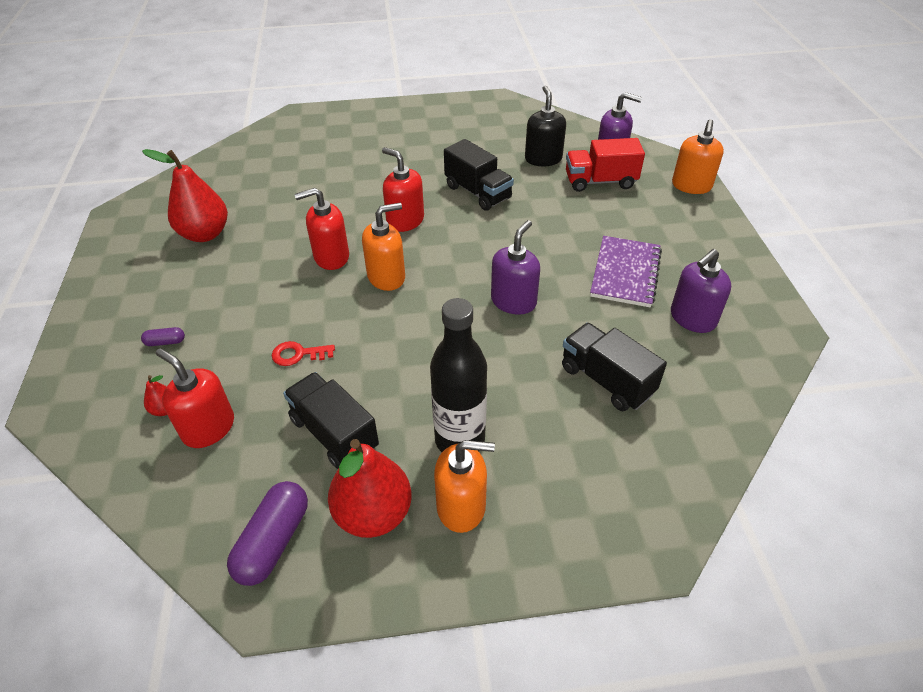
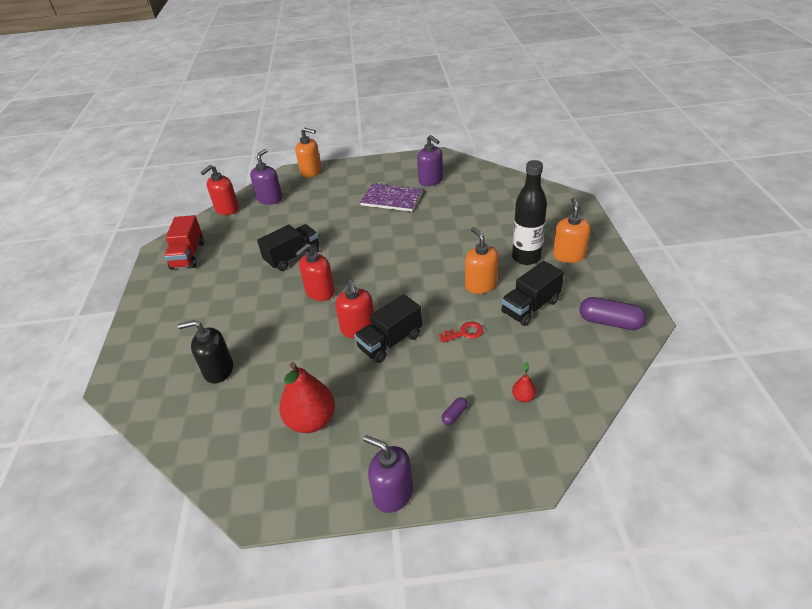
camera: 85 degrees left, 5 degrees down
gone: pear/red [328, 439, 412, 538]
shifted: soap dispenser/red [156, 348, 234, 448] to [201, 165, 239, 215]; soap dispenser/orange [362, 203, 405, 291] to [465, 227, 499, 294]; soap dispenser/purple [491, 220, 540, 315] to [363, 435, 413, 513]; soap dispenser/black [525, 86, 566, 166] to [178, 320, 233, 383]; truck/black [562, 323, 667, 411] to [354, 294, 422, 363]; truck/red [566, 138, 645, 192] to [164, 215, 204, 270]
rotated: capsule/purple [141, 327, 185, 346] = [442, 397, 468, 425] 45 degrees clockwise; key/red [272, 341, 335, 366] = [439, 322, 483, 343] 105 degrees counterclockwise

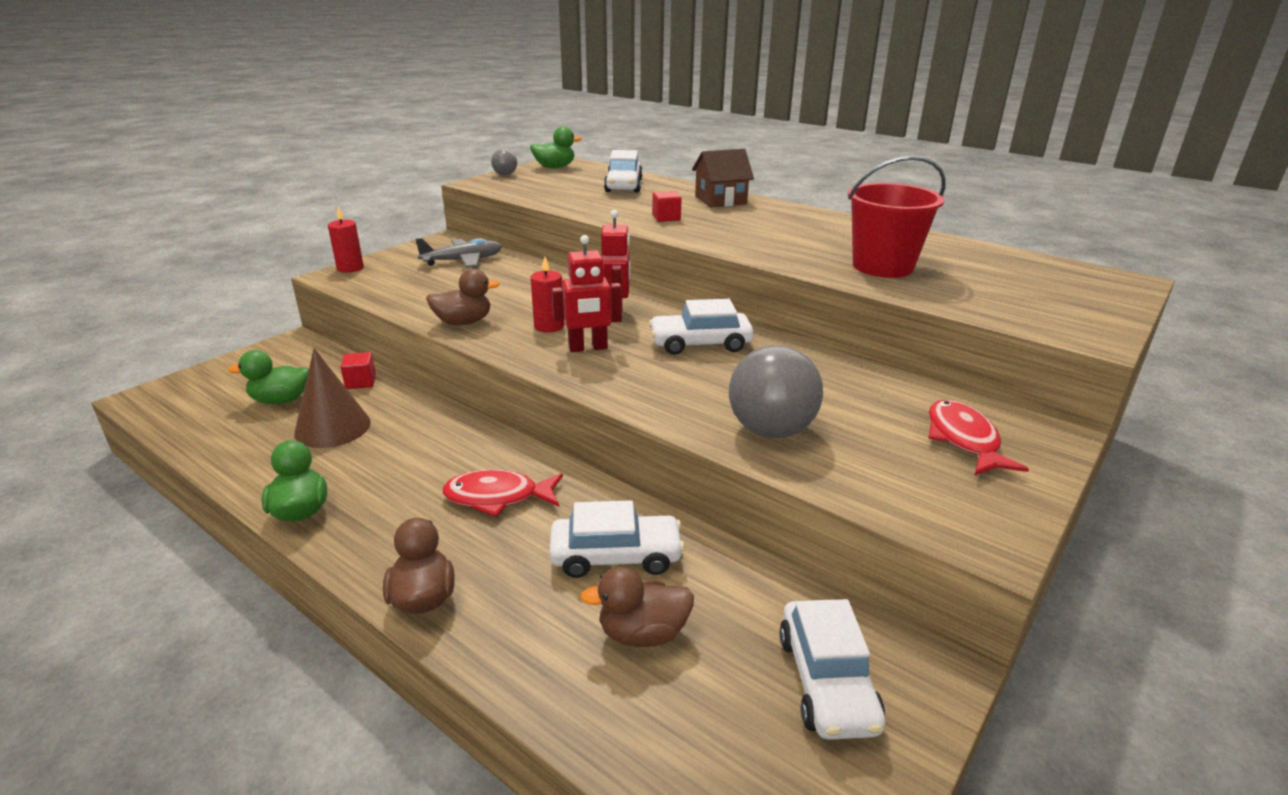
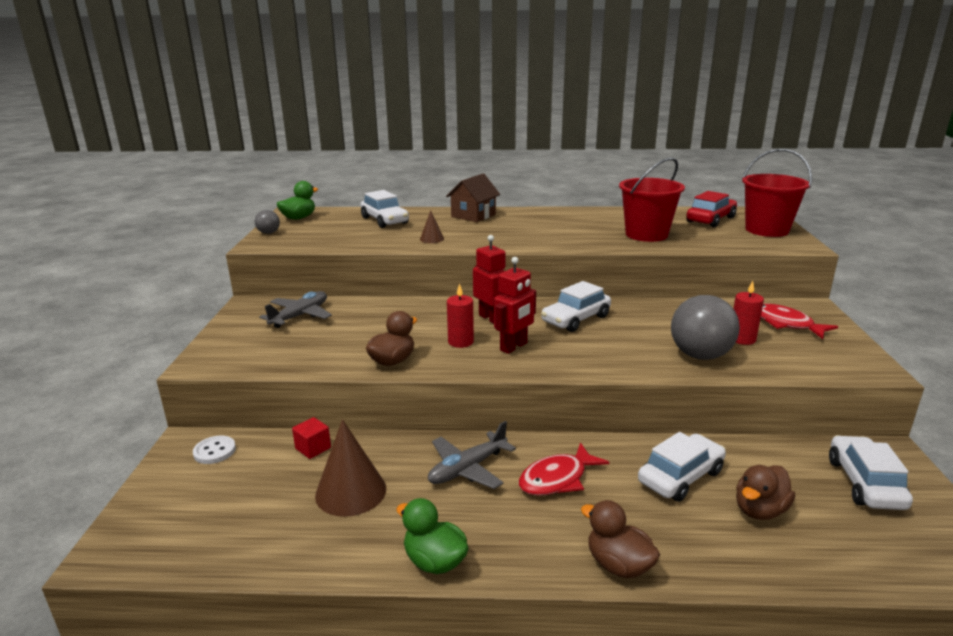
camera: 35 degrees left, 5 degrees down
gone: duck/green [228, 350, 309, 404]; cube/red [652, 191, 682, 222]
new: button/white [193, 436, 236, 464]; cone/brown [420, 211, 444, 243]; plane/grey [428, 421, 516, 489]; car/red [686, 191, 737, 227]; bucket/red [742, 149, 812, 237]
shifted: candle/red [328, 207, 364, 273] to [733, 281, 764, 345]
rotated: car/white [779, 599, 885, 740] = [829, 435, 913, 510] 135 degrees counterclockwise

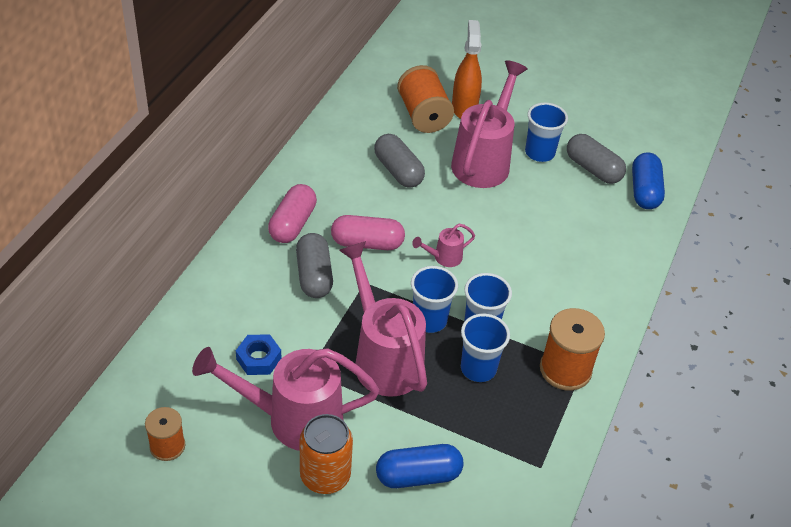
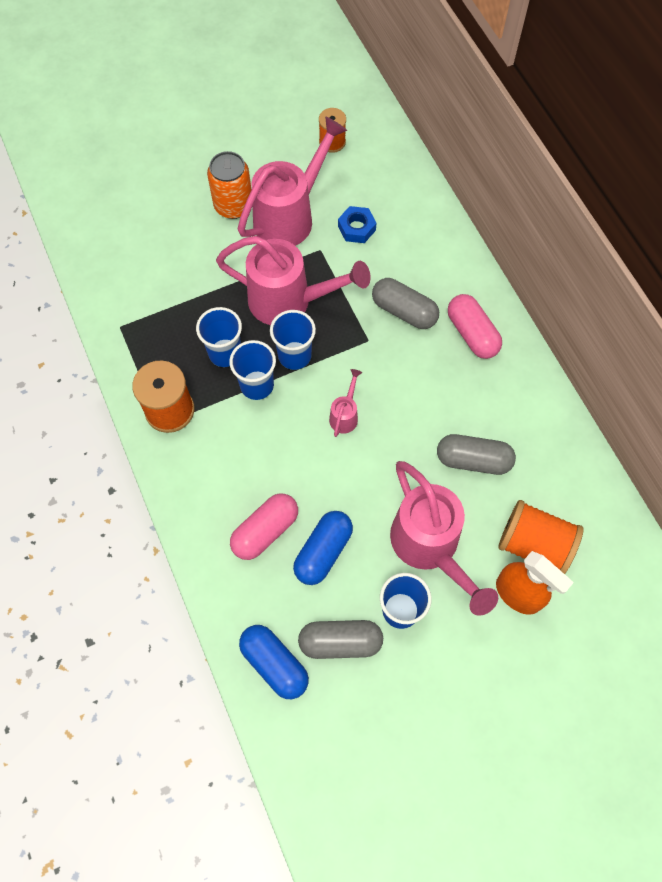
camera: 135 degrees right, 20 degrees up
shifted: capsule/pink [331, 215, 405, 250] to [230, 493, 298, 560]; capsule/blue [376, 444, 464, 488] to [293, 511, 353, 585]

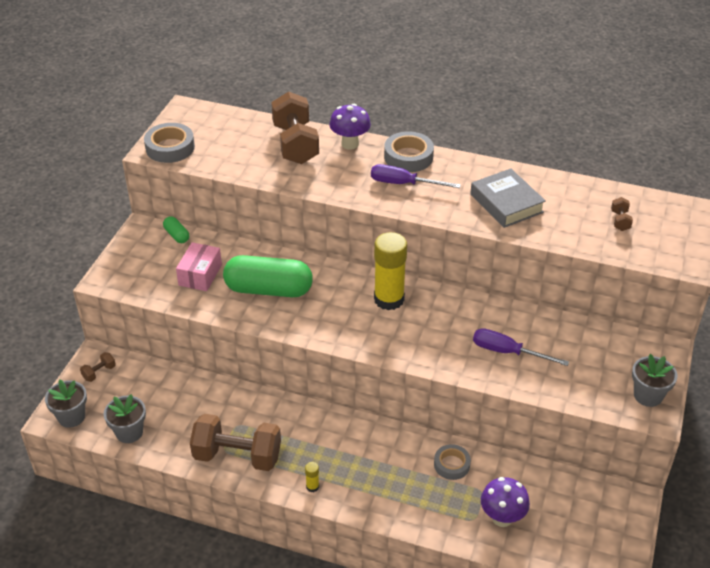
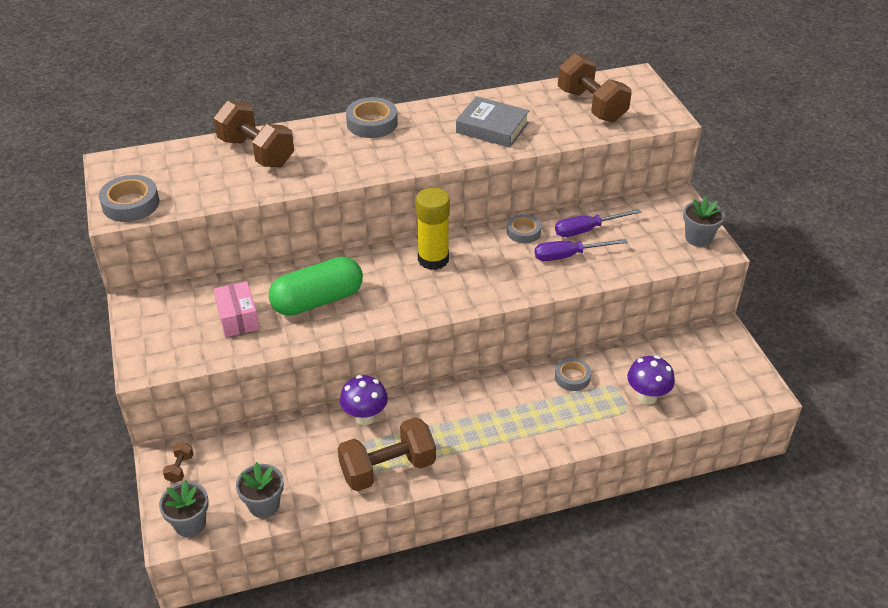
camera: 35 degrees left, 0 degrees up
gone: capsule/green [163, 216, 189, 243]; glue stick/yellow [305, 462, 319, 492]
new: tape/grey [507, 214, 541, 243]
shifted: mushroom/purple [329, 104, 371, 150] to [340, 375, 388, 425]; screwdriver/purple [371, 164, 461, 188] to [555, 209, 641, 237]
scaled: dumbbell/brown [611, 197, 633, 231] = [558, 53, 632, 122] x2.39

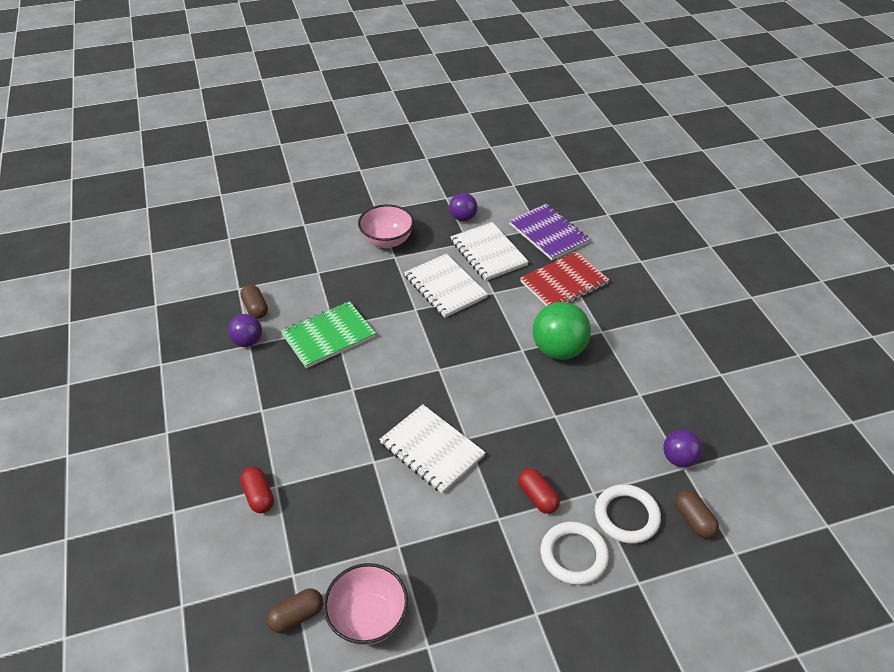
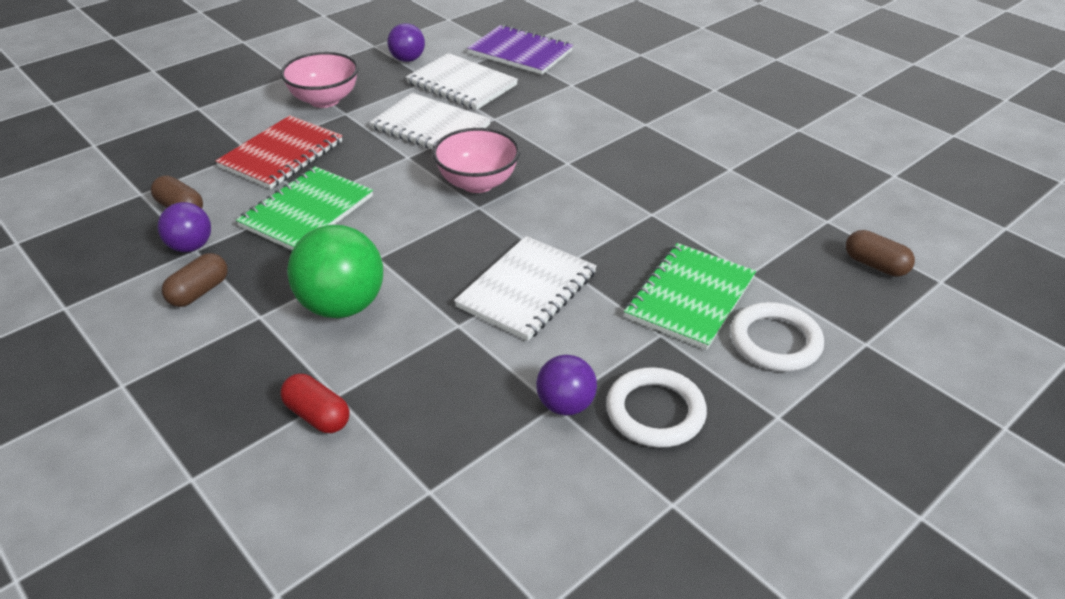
camera: 25 degrees left, 5 degrees down
shifted: capsule/brown [266, 589, 323, 633] to [162, 253, 228, 307]; bowl/pink [324, 563, 408, 645] to [432, 128, 520, 193]; notebook/red [520, 251, 610, 306] to [215, 115, 342, 189]; ball/green [533, 302, 591, 360] to [287, 225, 383, 318]; ring/white [595, 484, 661, 544] to [606, 367, 707, 448]; ball/purple [663, 429, 703, 467] to [536, 355, 597, 416]
swapped: capsule/red [518, 468, 560, 514] to notebook/green [624, 243, 756, 350]
rotated: notebook/white [379, 404, 486, 494] = [454, 236, 597, 341] 75 degrees counterclockwise

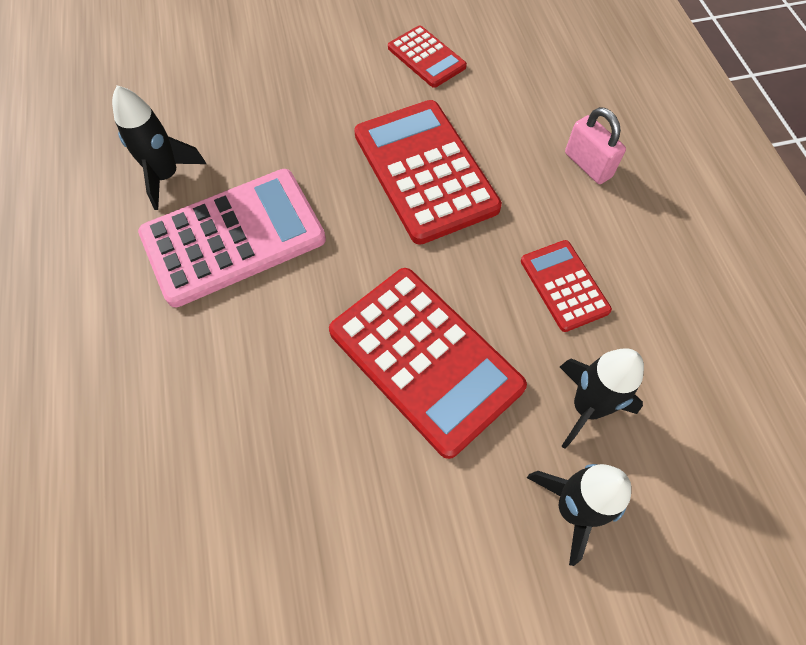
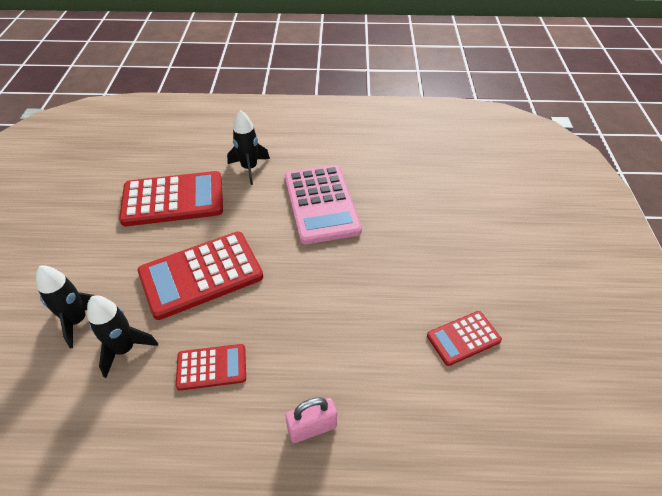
camera: 105 degrees right, 15 degrees down
shifted: rocket/black [112, 85, 206, 210] to [227, 110, 270, 185]; calculator/red [354, 100, 502, 245] to [119, 171, 223, 226]

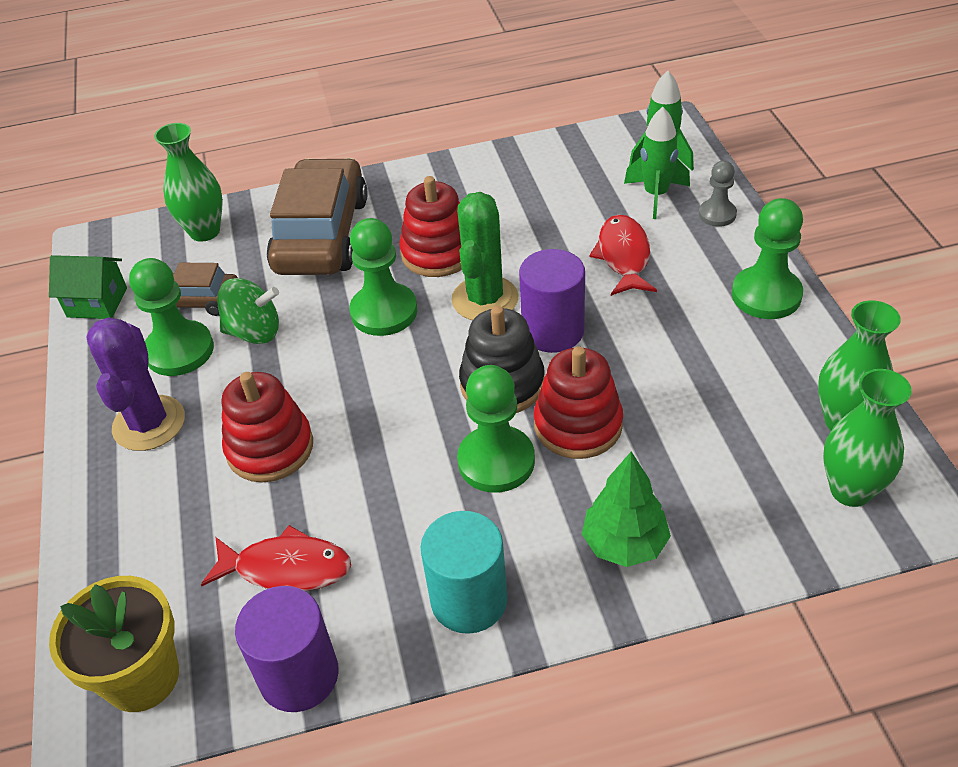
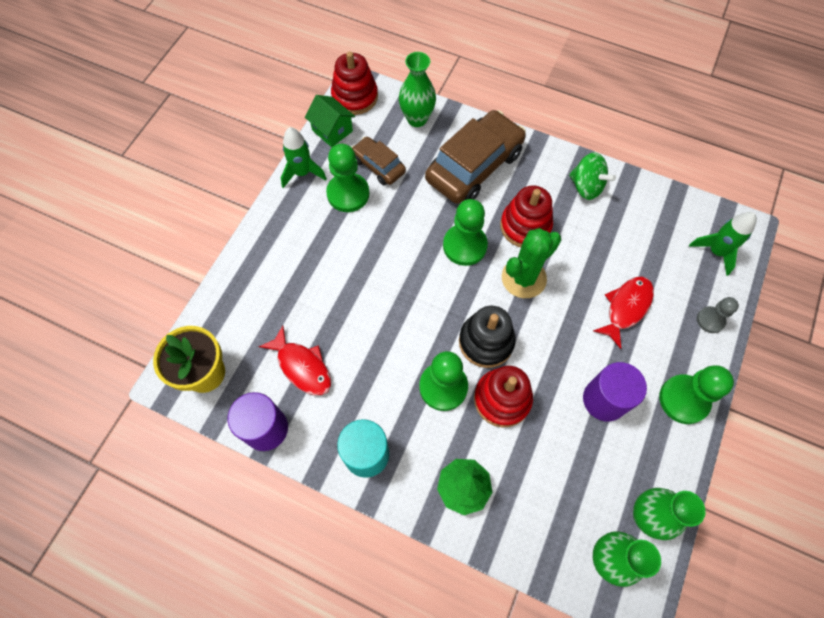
camera: 35 degrees right, 20 degrees up
gone: cactus/purple [86, 317, 185, 451]
shifted: spinning top/green [217, 278, 279, 344] to [569, 152, 616, 200]; stacking toy/red [221, 372, 313, 482] to [331, 52, 378, 115]; cylinder/purple [519, 249, 585, 353] to [583, 362, 647, 421]; rocket/green [624, 107, 690, 219] to [281, 127, 327, 188]

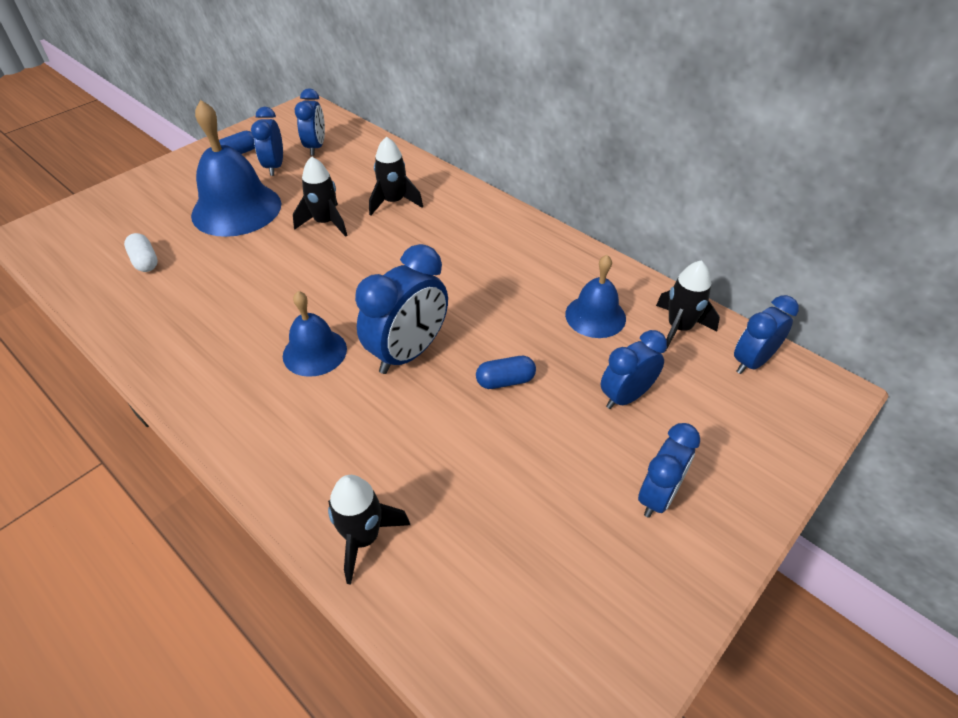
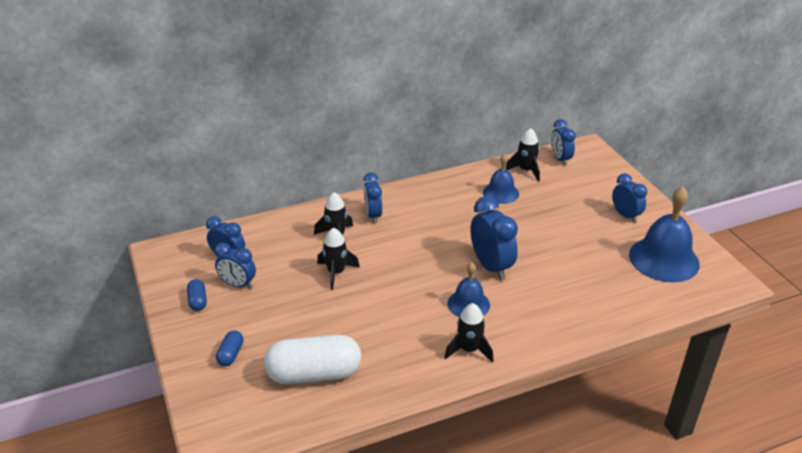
camera: 65 degrees left, 10 degrees down
shifted: bell/blue [191, 100, 281, 237] to [629, 187, 700, 283]; rocket/black [328, 475, 410, 585] to [444, 303, 493, 362]; capsule/blue [476, 356, 536, 389] to [216, 331, 244, 366]; clock/blue [601, 330, 667, 409] to [363, 172, 382, 224]
scaled: capsule/white [124, 233, 158, 272] = [264, 335, 362, 384] x2.24

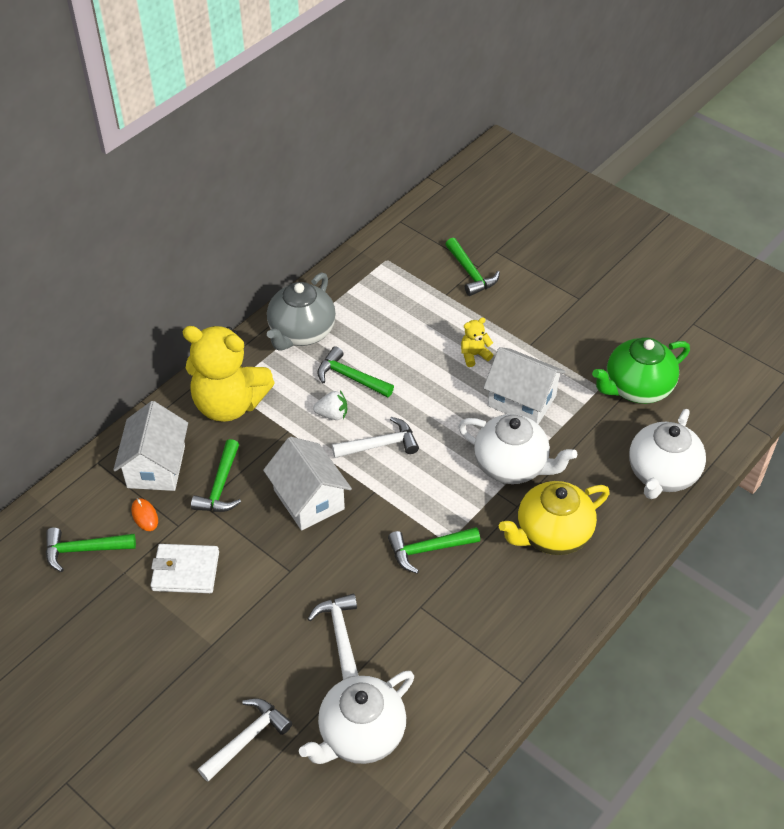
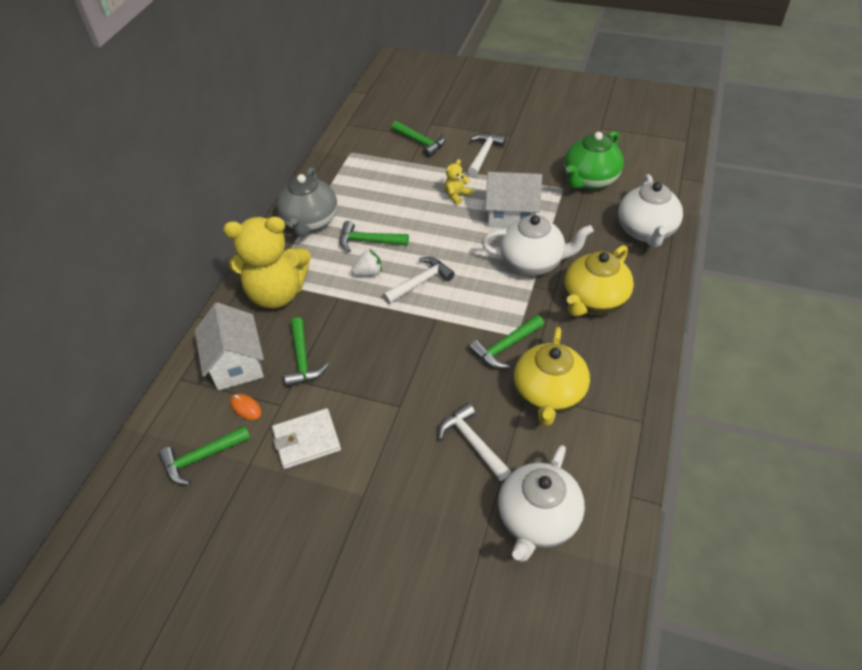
camera: 20 degrees left, 0 degrees up
gone: house/white [263, 437, 352, 530]
new: teapot/yellow [514, 327, 590, 426]
shifted: hammer/white [197, 698, 292, 782] to [468, 133, 506, 176]

